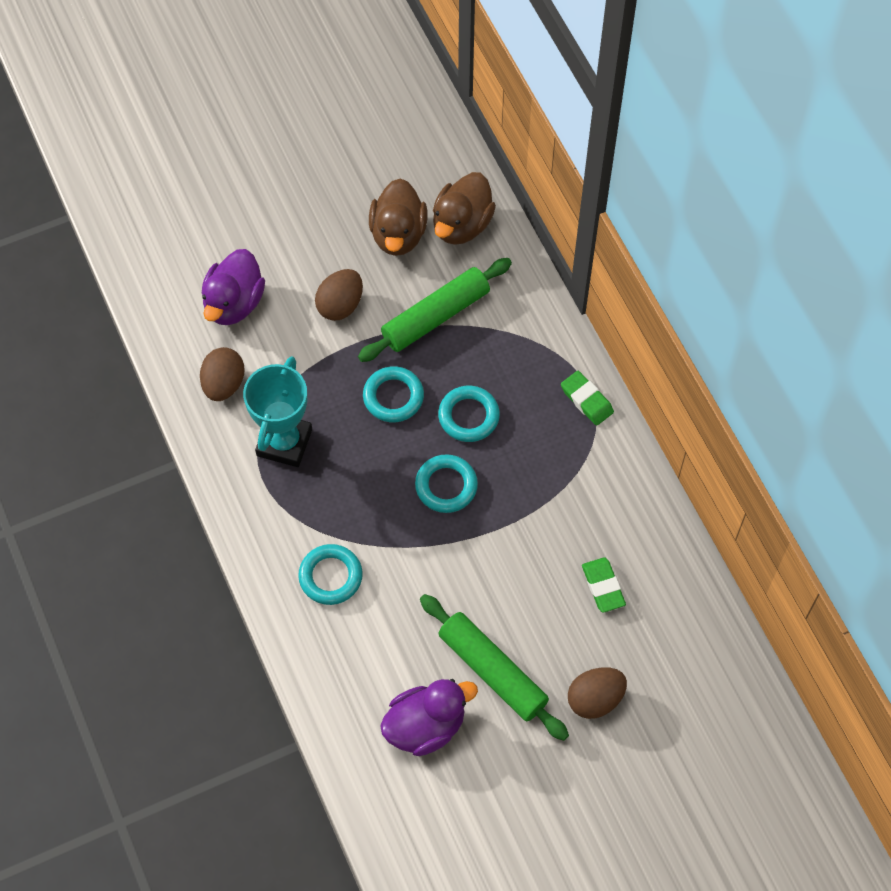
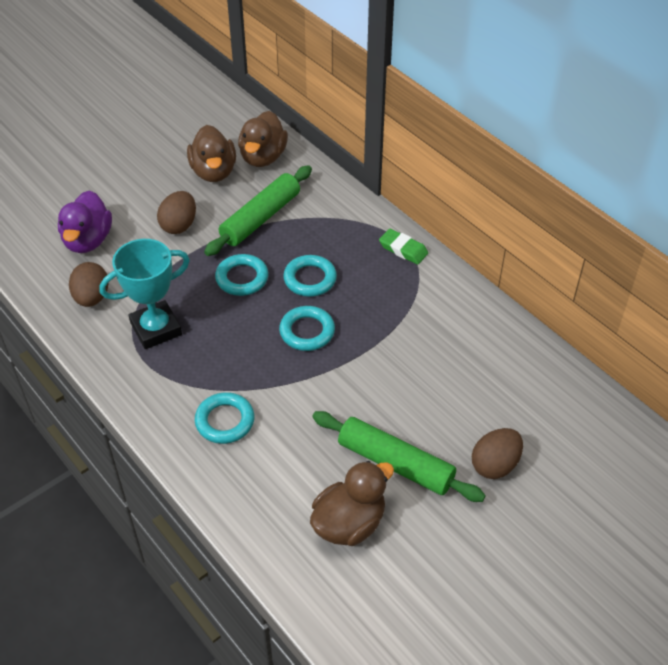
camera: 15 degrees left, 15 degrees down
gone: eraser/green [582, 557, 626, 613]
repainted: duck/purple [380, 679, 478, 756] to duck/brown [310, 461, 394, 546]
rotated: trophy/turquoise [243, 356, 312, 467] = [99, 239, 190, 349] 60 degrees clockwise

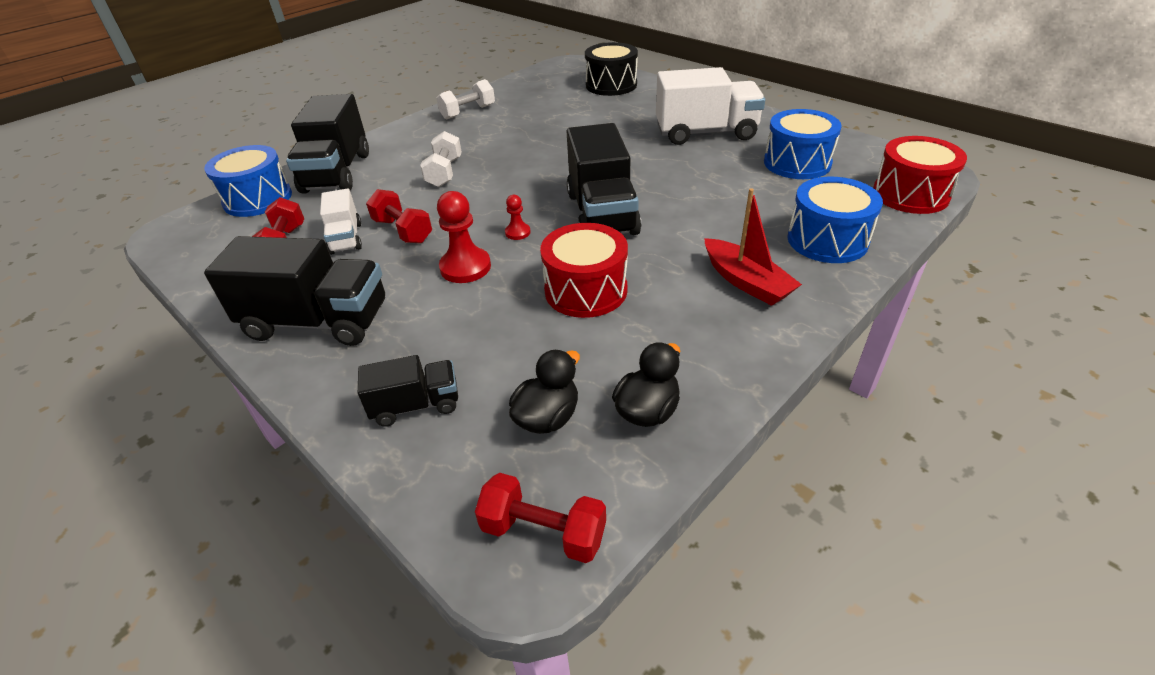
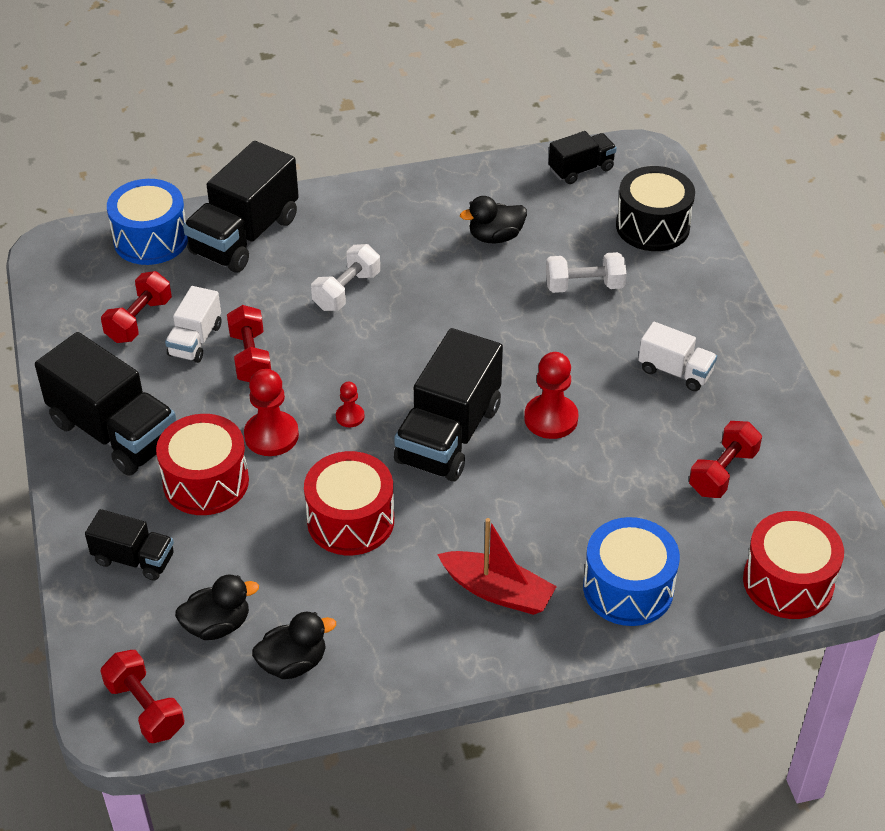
camera: 30 degrees right, 5 degrees up
new: drum/red [156, 414, 249, 515]; duck/black [460, 196, 527, 243]; pawn/red [524, 352, 578, 439]; truck/black [549, 131, 617, 184]
shifted: dumbbell/white [436, 79, 495, 119] to [546, 252, 626, 293]
swapped: drum/blue [764, 109, 842, 179] to dumbbell/red [689, 421, 762, 498]
rotated: boat/red [704, 188, 802, 306] = [437, 518, 557, 615] 60 degrees counterclockwise
scaled: truck/white [656, 67, 765, 145] = [638, 322, 717, 391] x0.54

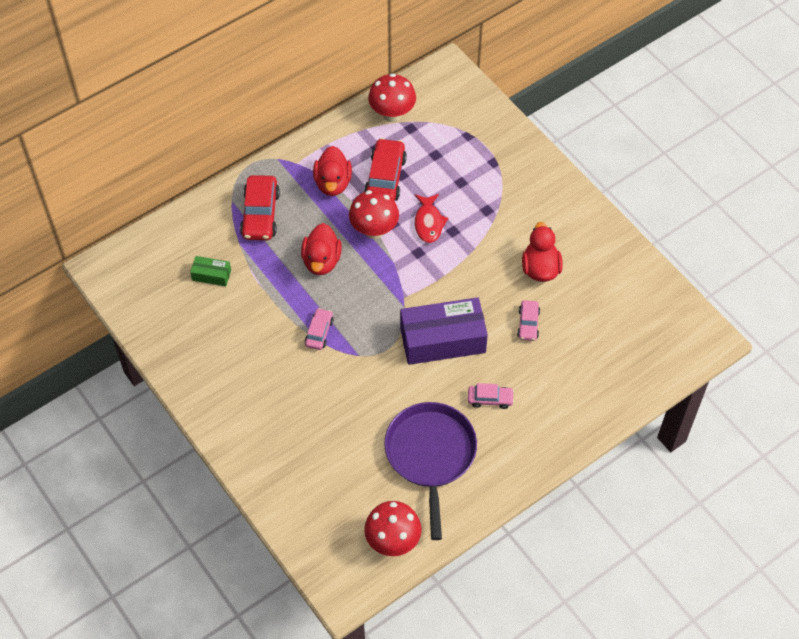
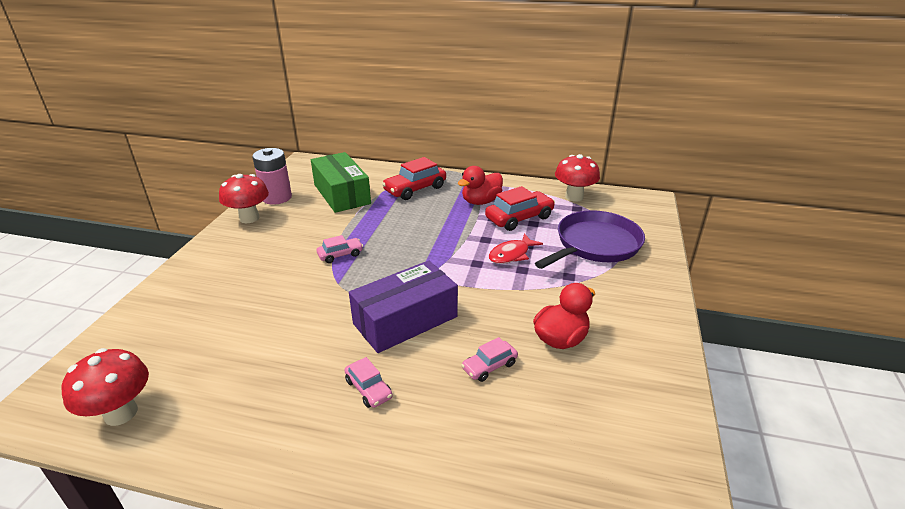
camera: 50 degrees right, 25 degrees down
gone: duck/red [301, 223, 342, 275]
new: battery/pink [252, 148, 292, 205]
shifted: mushroom/red [349, 190, 399, 239] to [219, 174, 269, 223]; pan/purple [384, 402, 477, 540] to [535, 210, 645, 269]
rotated: box/purple [400, 297, 488, 365] = [349, 260, 458, 353] 75 degrees counterclockwise
scaled: box/green [190, 256, 231, 286] = [311, 152, 371, 213] x2.18

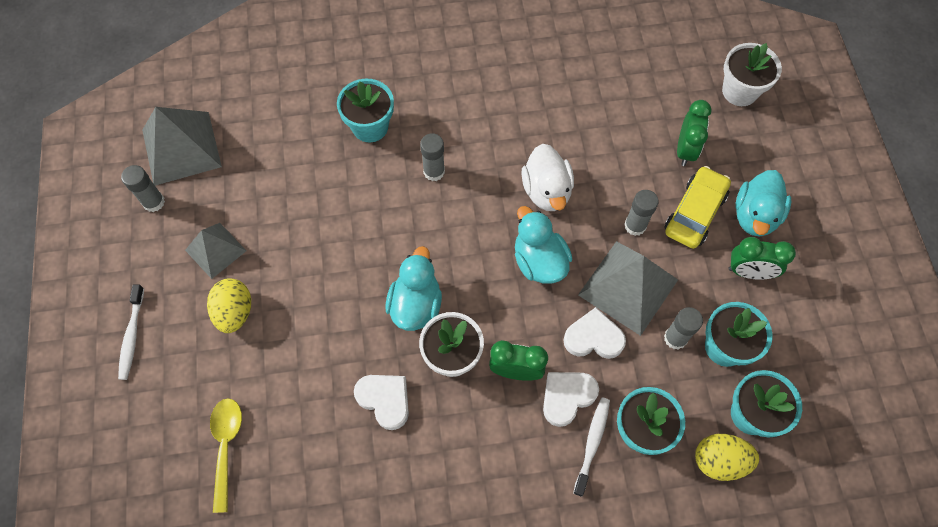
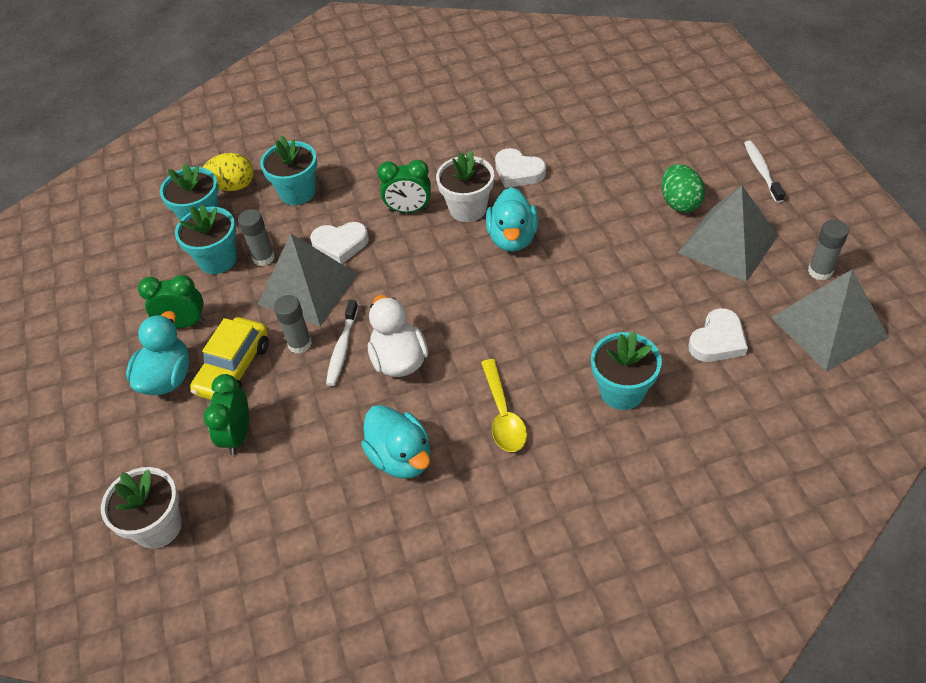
camera: 175 degrees right, 15 degrees down
gone: glue stick/grey [420, 133, 445, 181]
shifted: spoon/yellow [210, 398, 242, 513] to [481, 359, 527, 452]; duck/turquoise [515, 206, 572, 284] to [361, 405, 430, 479]; heart/white [543, 372, 599, 427] to [688, 308, 748, 362]; toothbrush/white [573, 397, 610, 496] to [326, 300, 358, 386]
repainted: egg/yellow [207, 279, 251, 333] to egg/green [662, 164, 705, 213]
scaled: pyramid/grey [185, 223, 246, 279] = [678, 185, 778, 282] x1.63

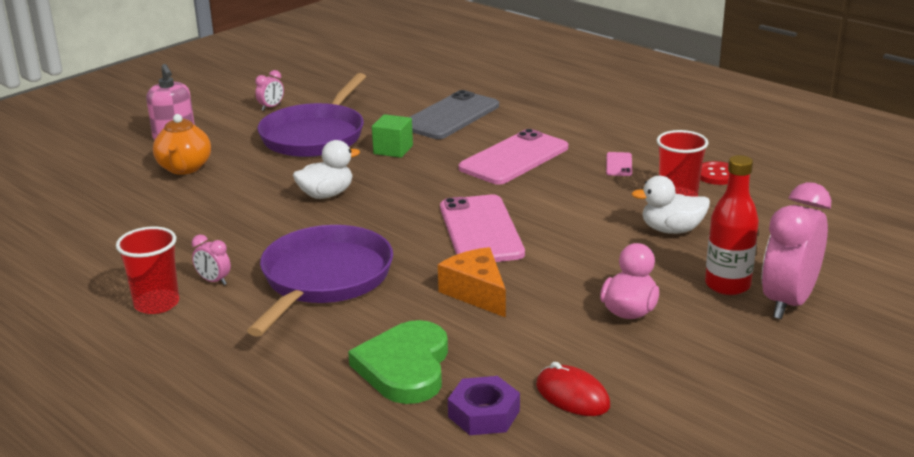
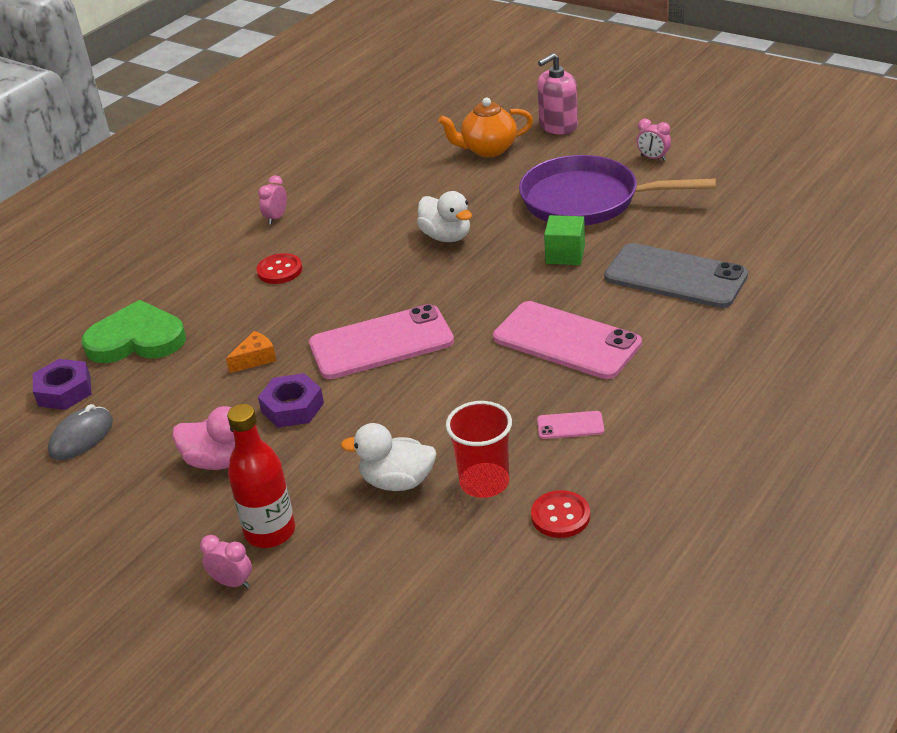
camera: 85 degrees right, 10 degrees up
gone: cup/red [116, 226, 179, 314]
new: nut/purple [258, 373, 324, 428]
swapped: pan/purple [247, 225, 393, 337] to button/red [256, 253, 302, 284]
repainted: mouse/red [536, 362, 610, 416] to mouse/grey [48, 404, 113, 460]
rotated: duck/white [632, 176, 710, 234] = [341, 423, 436, 491] 75 degrees counterclockwise
scaled: cheese/orange [438, 247, 506, 318] = [226, 331, 276, 373] x0.60; clock/pink [762, 182, 831, 319] = [200, 535, 252, 588] x0.43

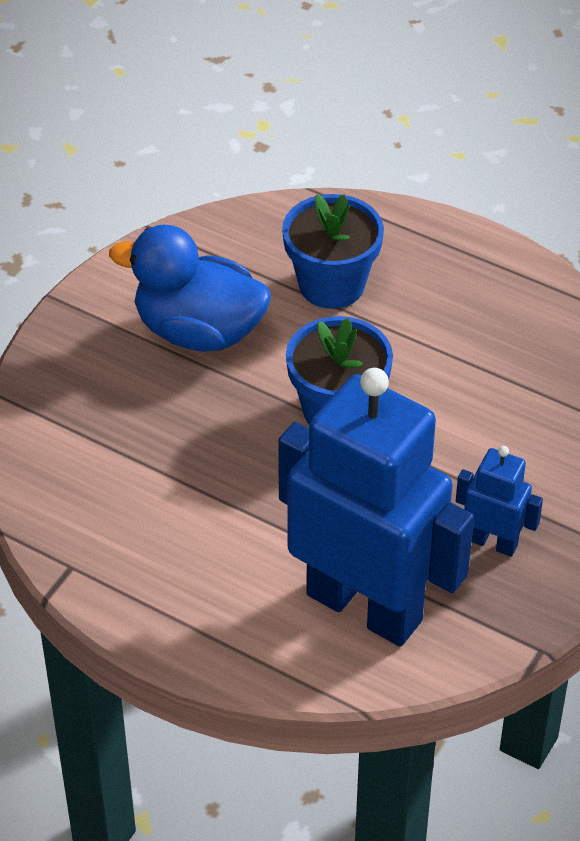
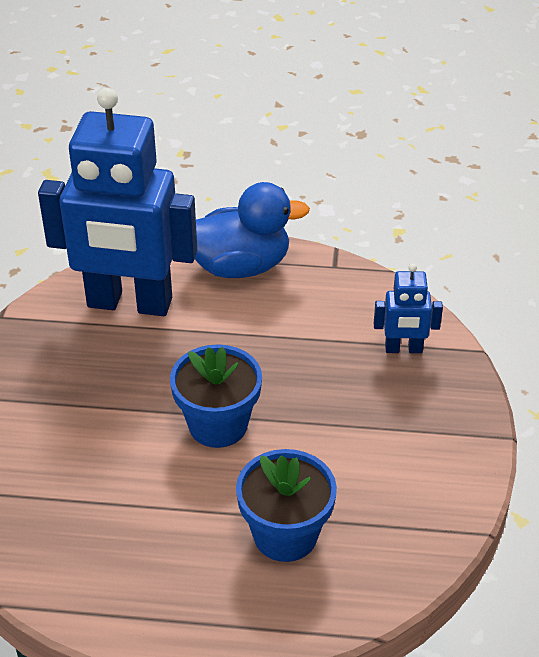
camera: 155 degrees right, 5 degrees down
shifted: duck/blue [109, 225, 271, 352] to [195, 182, 310, 278]; robot/blue [456, 446, 543, 557] to [374, 263, 443, 353]

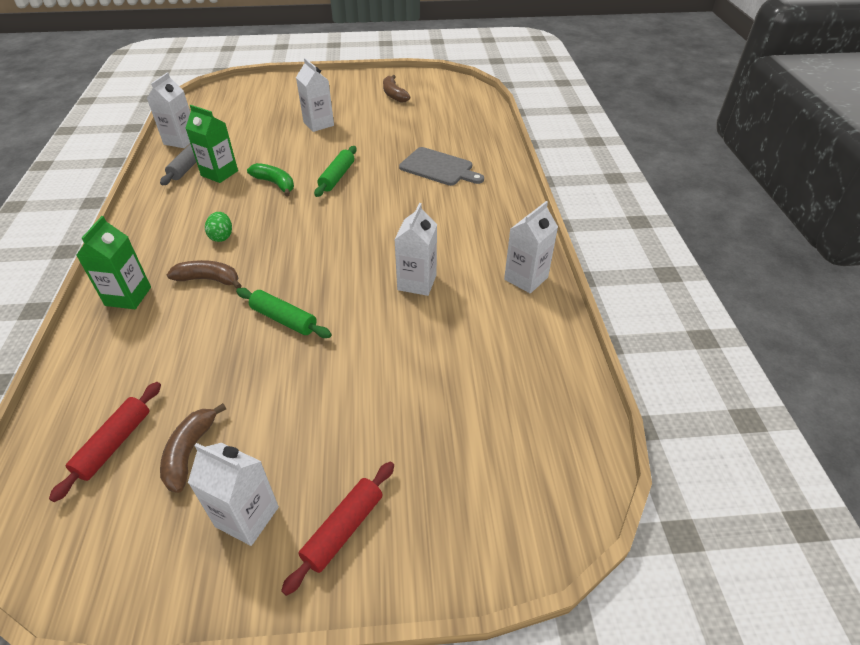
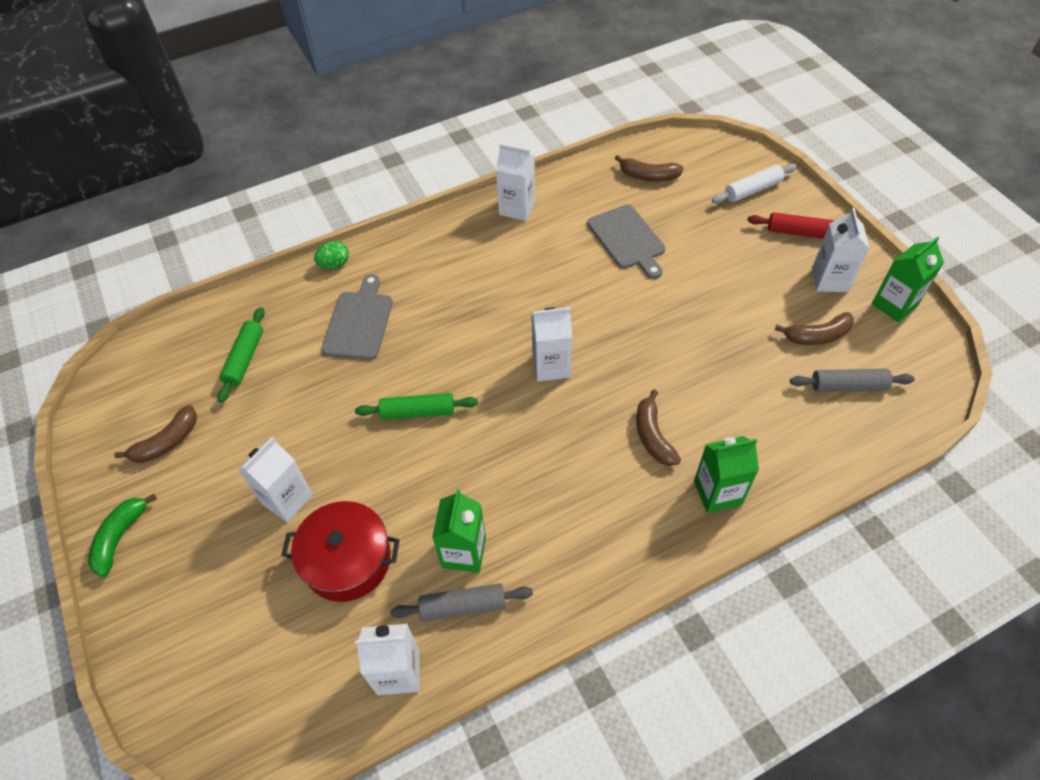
camera: 110 degrees left, 10 degrees up
new: pot/red [281, 501, 400, 602]; cutting board/grey [587, 204, 665, 279]; banana/brown [615, 155, 683, 182]; rolling pin/white [712, 164, 797, 203]; carton/green [872, 236, 944, 322]
shifted: egg/green [205, 212, 232, 242] to [314, 241, 349, 268]; rolling pin/green [236, 288, 332, 338] to [217, 307, 265, 403]; banana/green [247, 163, 294, 197] to [88, 494, 157, 577]; carton/white [394, 203, 437, 296] to [531, 307, 572, 382]
repainted: rolling pin/red [49, 382, 161, 502] to rolling pin/grey [790, 369, 915, 392]

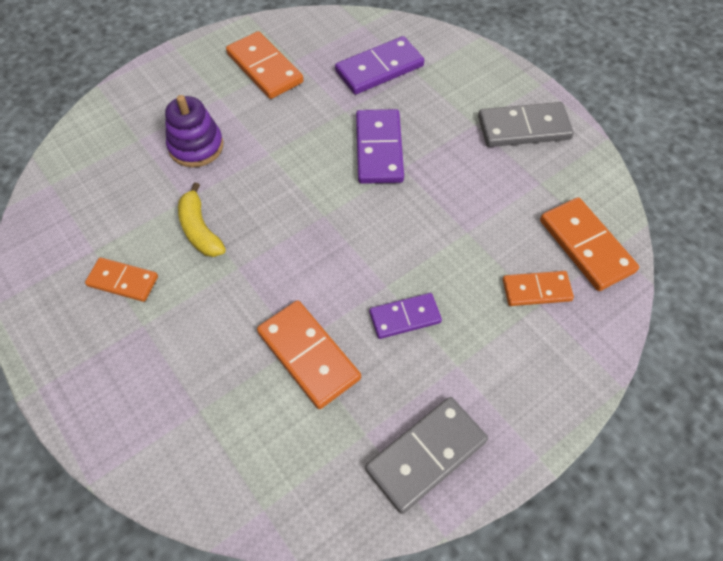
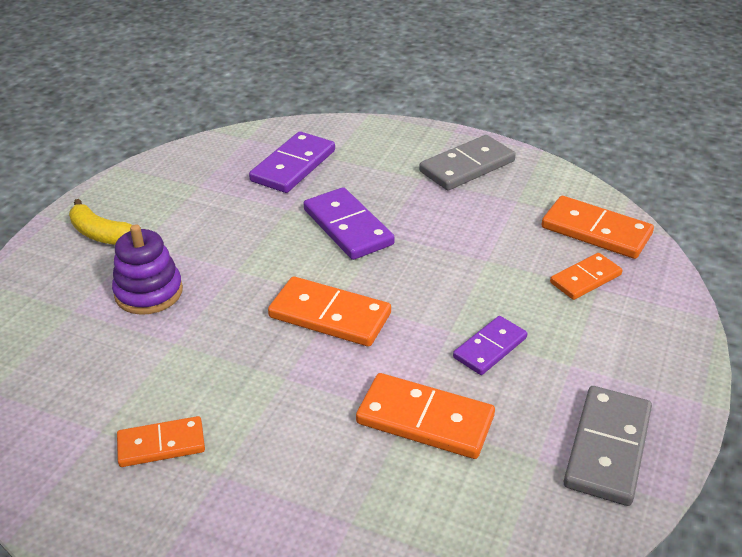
camera: 30 degrees left, 20 degrees down
shifted: banana/yellow [178, 182, 226, 257] to [69, 199, 132, 245]; domino/orange [226, 31, 303, 99] to [268, 276, 391, 347]

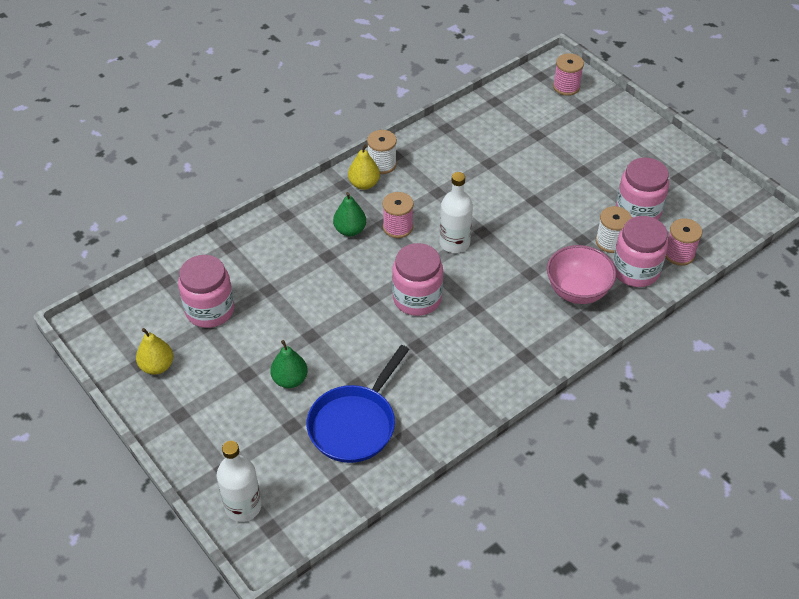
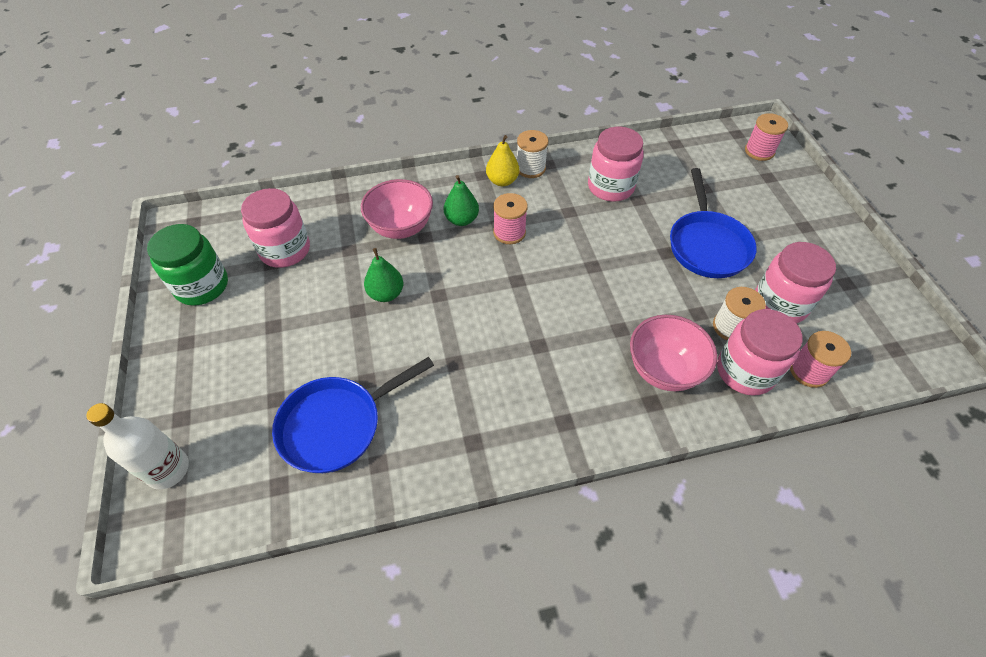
camera: 25 degrees right, 5 degrees up
gone: bottle/white [439, 172, 473, 253]
new: bowl/pink [361, 179, 433, 239]; pan/blue [670, 168, 757, 278]
shifted: pear/green [270, 340, 308, 388] to [364, 248, 403, 302]; jar/pink [392, 243, 443, 316] to [588, 127, 644, 202]
swapped: pear/yellow [136, 328, 173, 375] to jar/green [147, 224, 228, 306]

